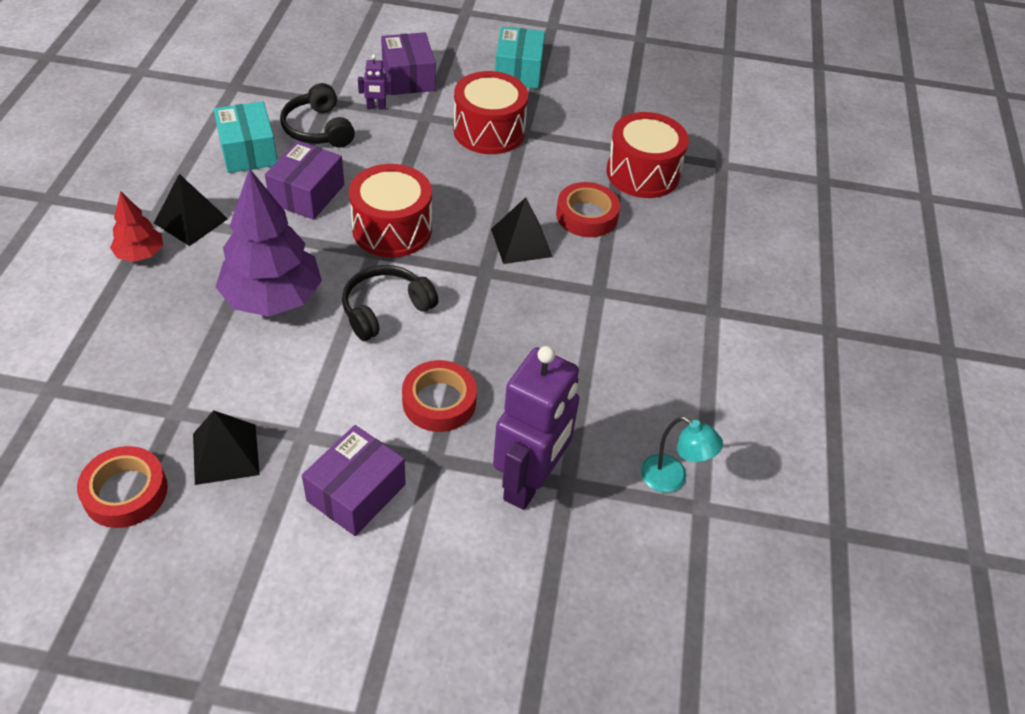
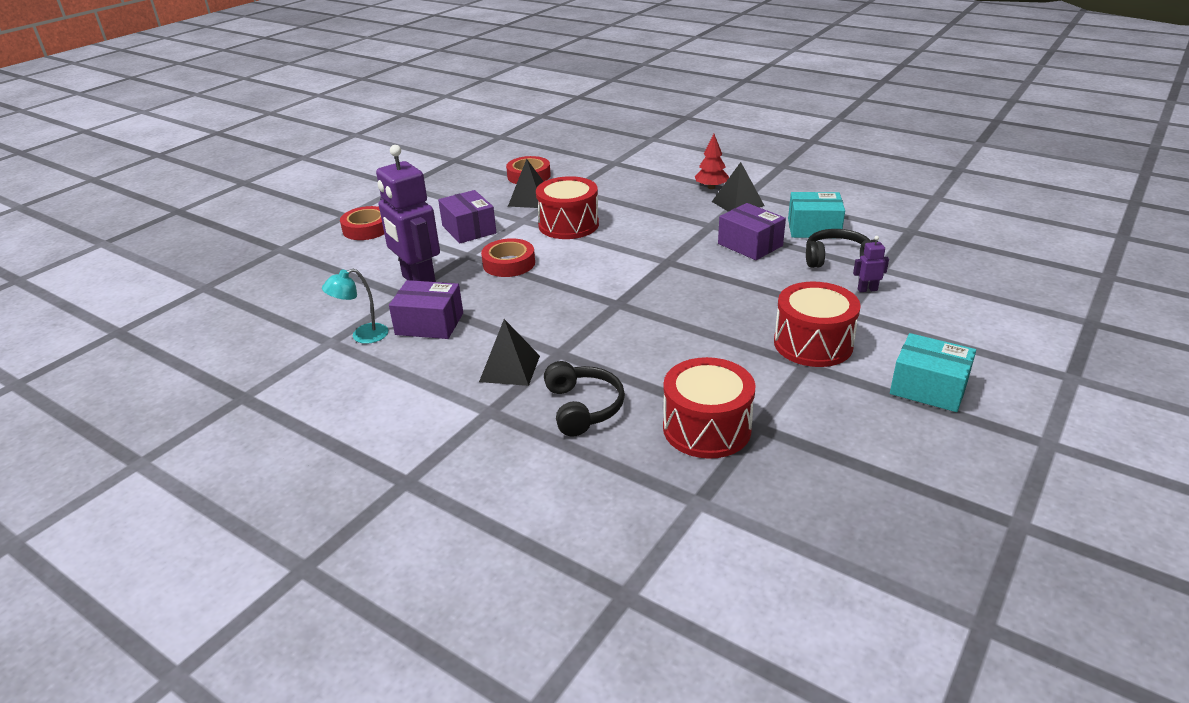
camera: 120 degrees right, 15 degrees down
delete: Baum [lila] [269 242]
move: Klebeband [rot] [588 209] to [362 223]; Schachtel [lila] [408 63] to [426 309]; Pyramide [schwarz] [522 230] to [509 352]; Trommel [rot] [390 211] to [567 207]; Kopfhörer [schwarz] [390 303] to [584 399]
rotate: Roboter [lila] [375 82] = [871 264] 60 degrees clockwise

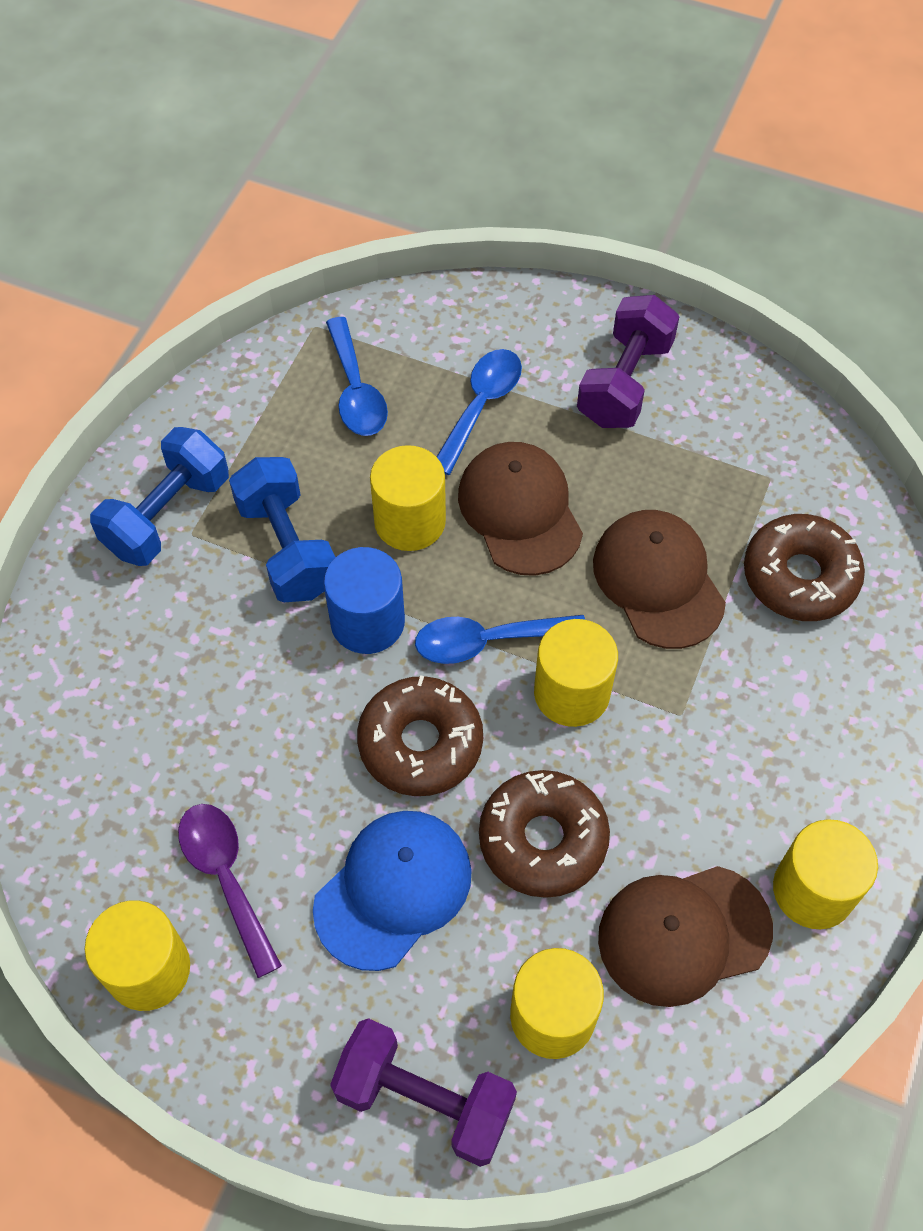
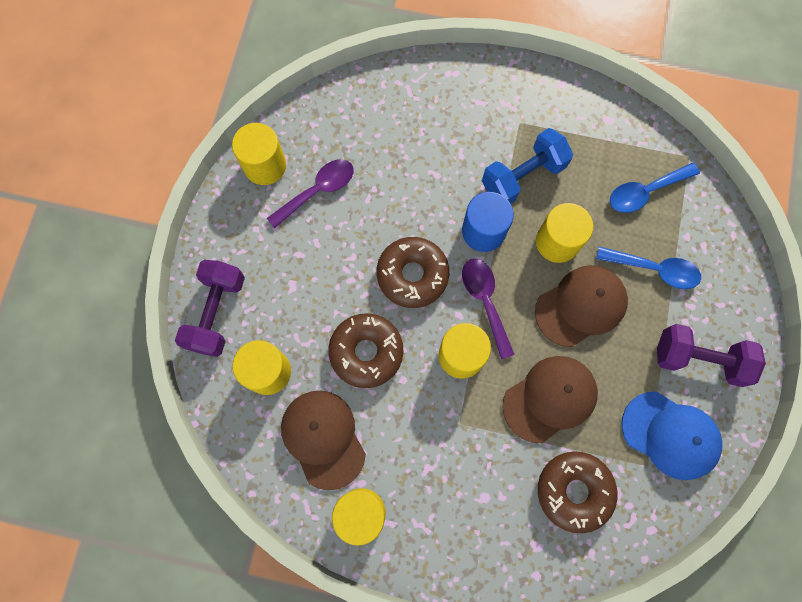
camera: 80 degrees right, 15 degrees up
delete: Hantel [blau] [159 496]
move: Kappe [blau] [392 891] to [672 435]
recolor: Löffel [blau] [500 639] to Löffel [lila] [488 309]

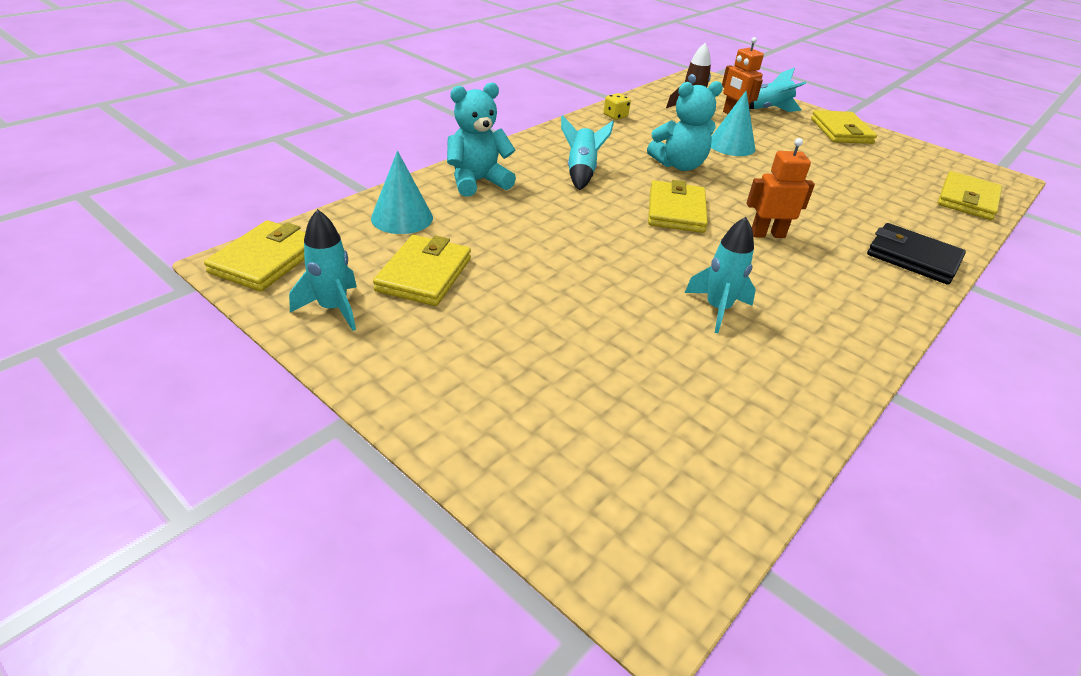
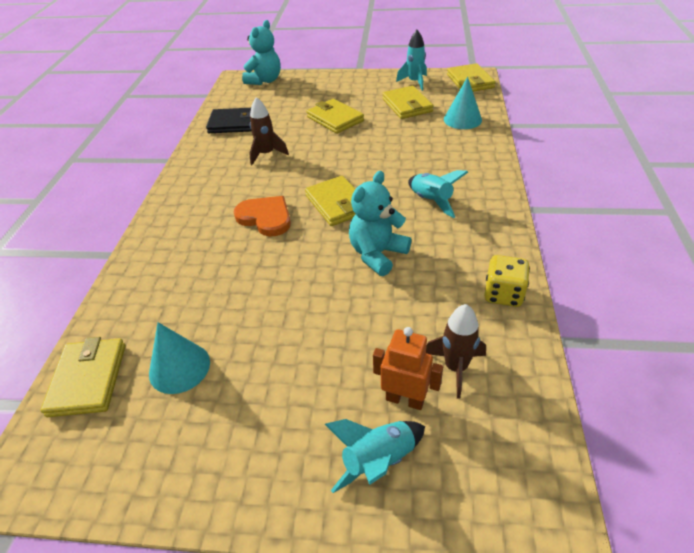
camera: 150 degrees right, 5 degrees up
move: Kegel [türkis] [733 123] to [179 358]; Geldbörse [schwarz] [916 254] to [228 120]; Teddybär [türkis] [481 139] to [261 52]; Geldbörse [gelb] [844 127] to [335 116]
replace: Roboter [orange] [780 188] to Herz [orange] [262 216]
recolor: Rakete [türkis] [720 275] to Rakete [braun] [269 131]
resize: Spielwürfel [gelb] [617 106] = [507 281] x1.52

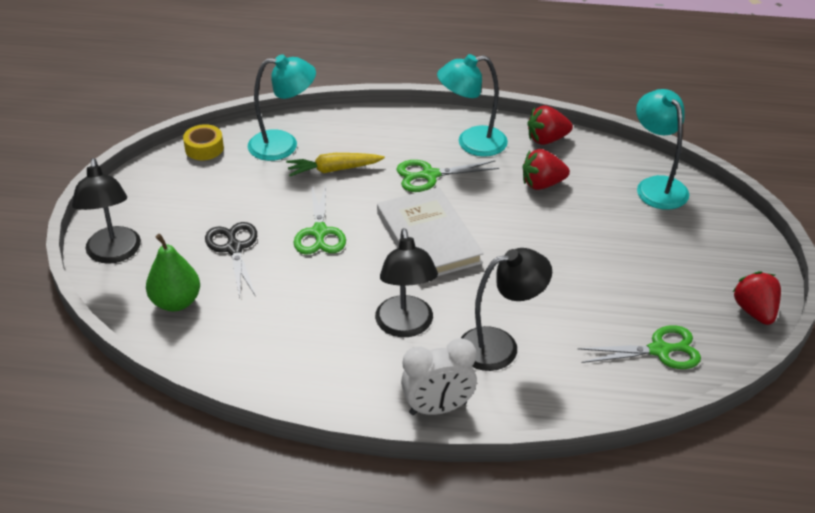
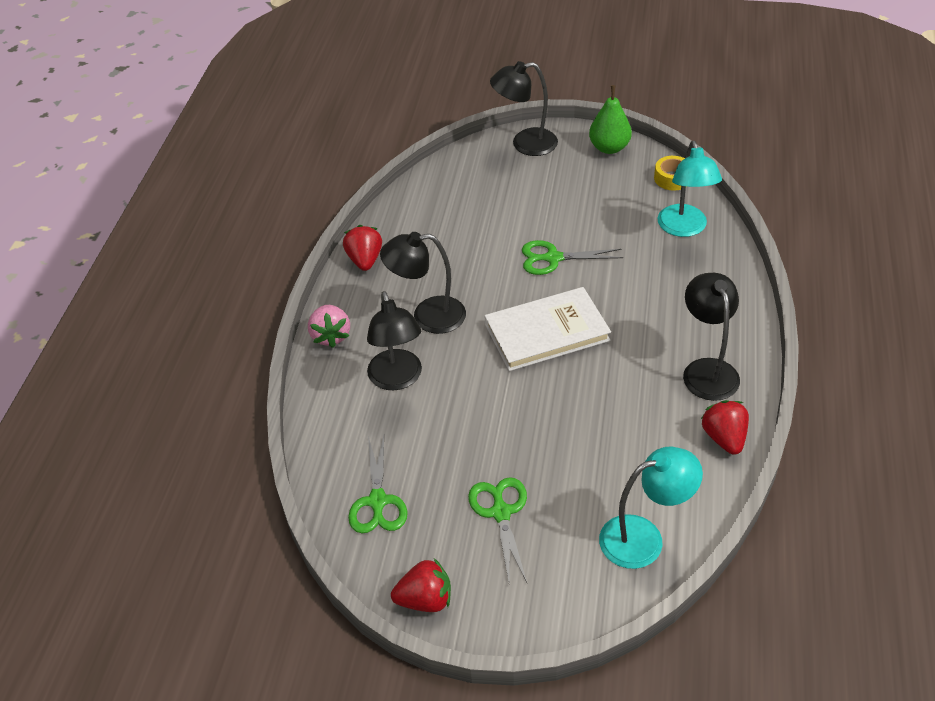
camera: 95 degrees right, 5 degrees up
delete: Schere [schwarz] [231 260]; Karotte [gelb] [335 164]
move: Erdbeere [rot] [546 169] to [362 248]; Schere [grün] [447 176] to [497 529]; Birne [grün] [173 272] to [610 119]
replace: Wecker [weiß] [439 376] to Erdbeere [rosa] [329 326]
recolor: Lampe [türkis] [472 105] to Lampe [schwarz] [711 337]

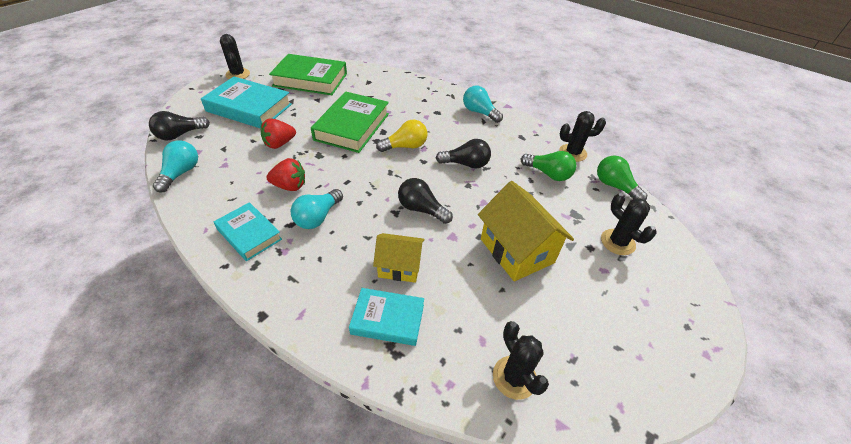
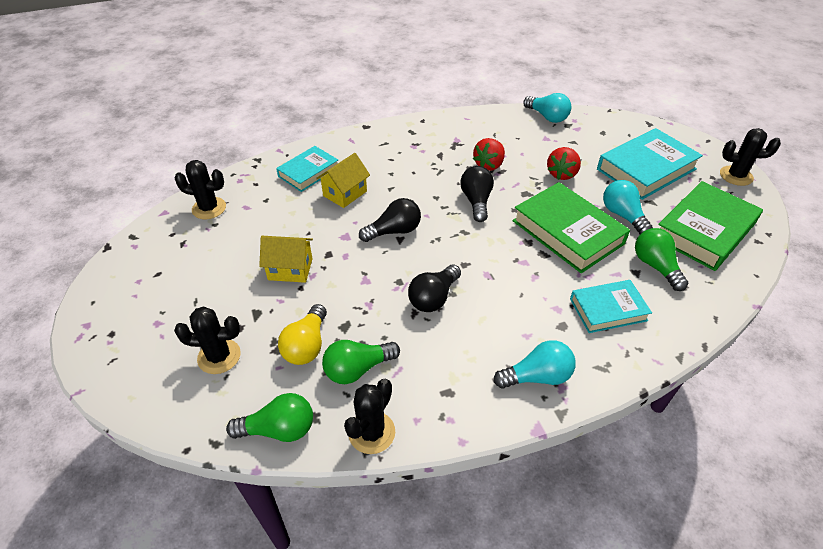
camera: 125 degrees right, 0 degrees up
insert: Glühbirne [grün] [662 259]
move: Glühbirne [gelb] [401 136] to [302 334]; Glühbirne [schwarz] [179 125] to [477 194]; Buch [türkis] [248 231] to [611 306]; Glühbirne [türkis] [316 209] to [628 207]
rotate: Erdbeere [rot] [278 133] = [564 163] 150 degrees counterclockwise
resize: Haus [gelb] [526 231] = [286 259] x0.62

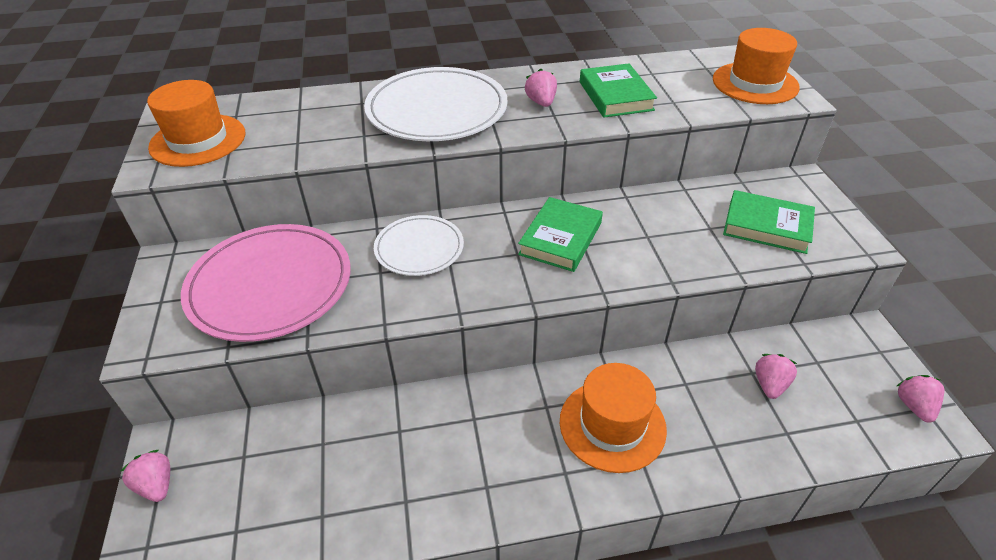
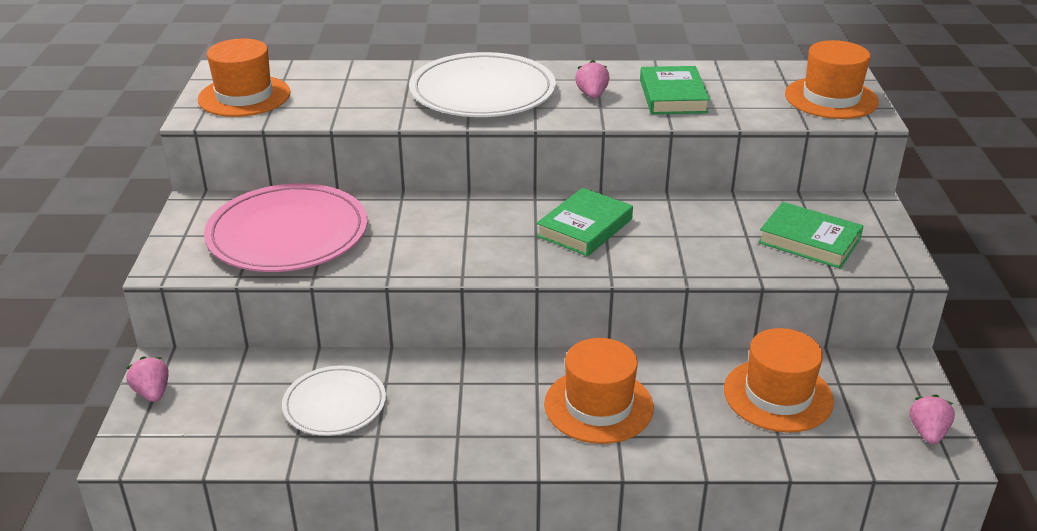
camera: 10 degrees right, 10 degrees down
move: Teller [weiß] [419 245] to [334 400]
replace: Erdbeere [rosa] [776 376] to Hut [orange] [779 380]

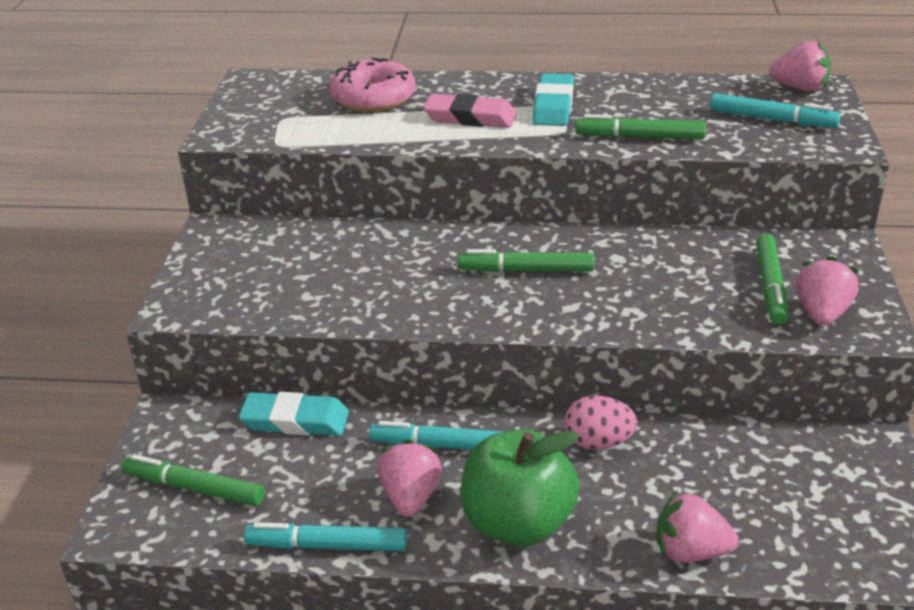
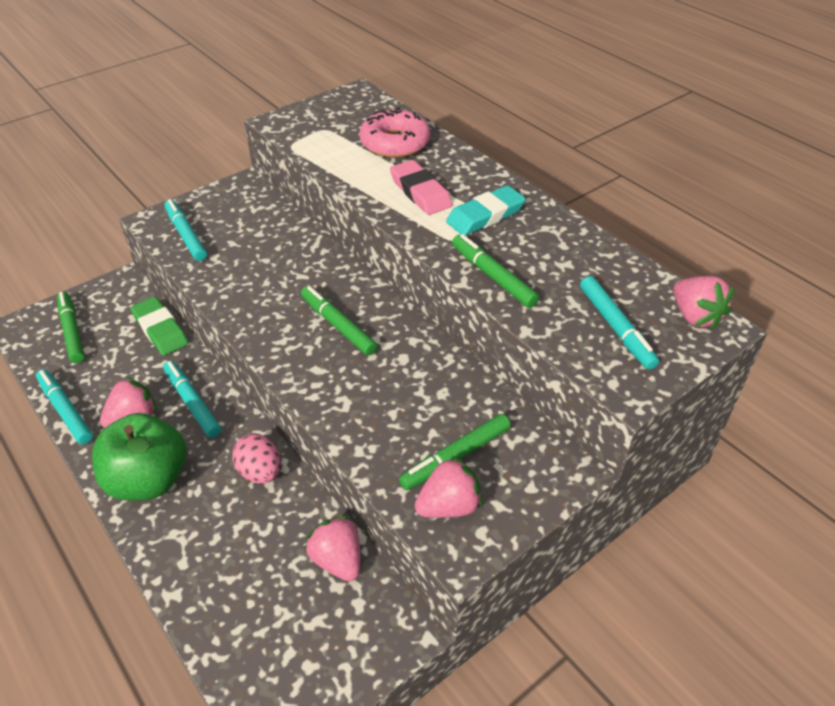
camera: 45 degrees right, 10 degrees up
insert: Filzstift [türkis] [185 230]
move: Erdbeere [rosa] [698 526] to [332 548]
recolor: Radiergummi [türkis] [294 414] to Radiergummi [grün] [159 326]

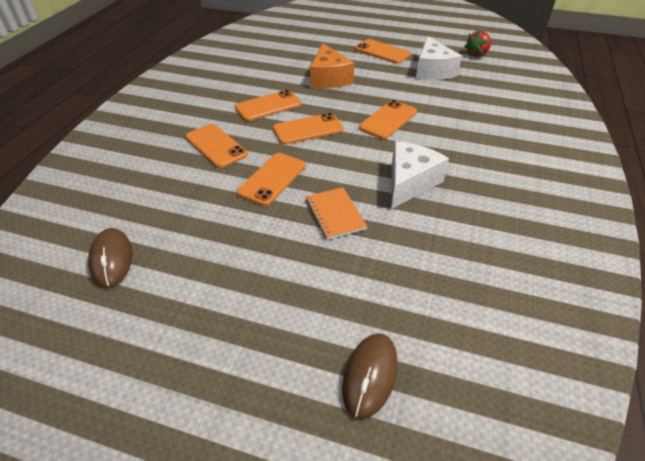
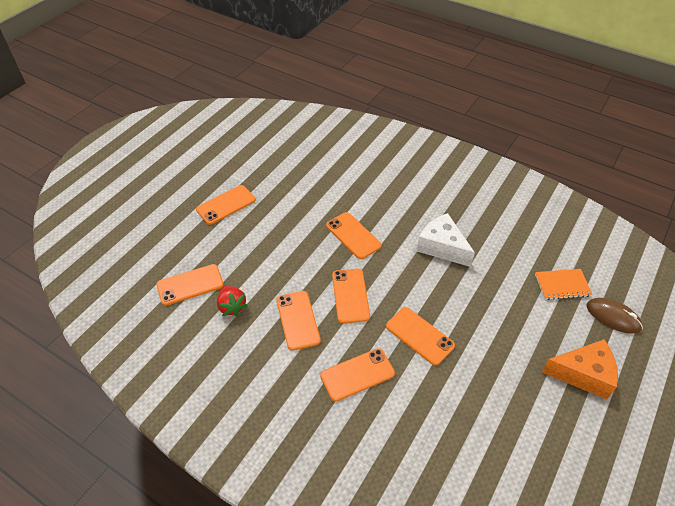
camera: 75 degrees left, 5 degrees up
delete: Computermaus [braun] [110 258]; Käse [weiß] [439 58]
insert: Handy [orange] [190 285]
move: Erdbeere [rot] [477 44] to [232 301]; Notizbuch [orange] [336 213] to [563 284]; Käse [orange] [332 65] to [580 369]

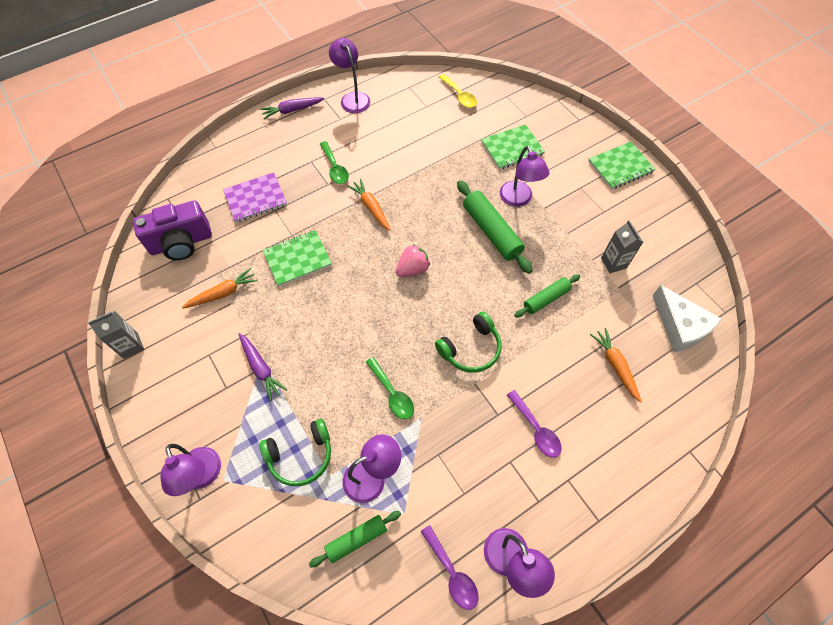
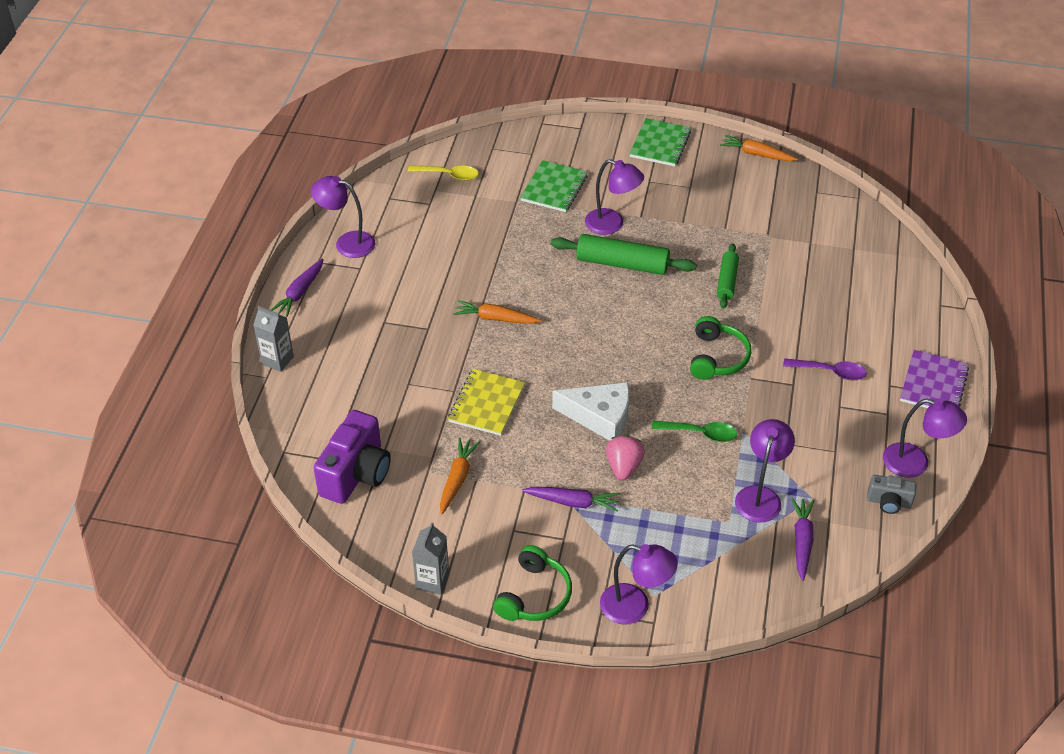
camera: 45 degrees left, 15 degrees down
delete: Löffel [grün] [334 162]
move: Getränkekarton [grau] [622 246] to [273 339]; Kopfhörer [grün] [295 452] to [532 583]; Käse [weiß] [687 318] to [590 411]; Erdbeere [rosa] [413 260] to [625 457]; Karotte [orange] [616 365] to [759 148]; Notizbuch [lila] [255 197] to [934 379]
replace: Nudelholz [grün] [355 539] to Karotte [lila] [803 539]; Löffel [lila] [449 567] to Kamera [grau] [892 494]
recolor: Notizbuch [grün] [297 258] to Notizbuch [gelb] [486 402]

